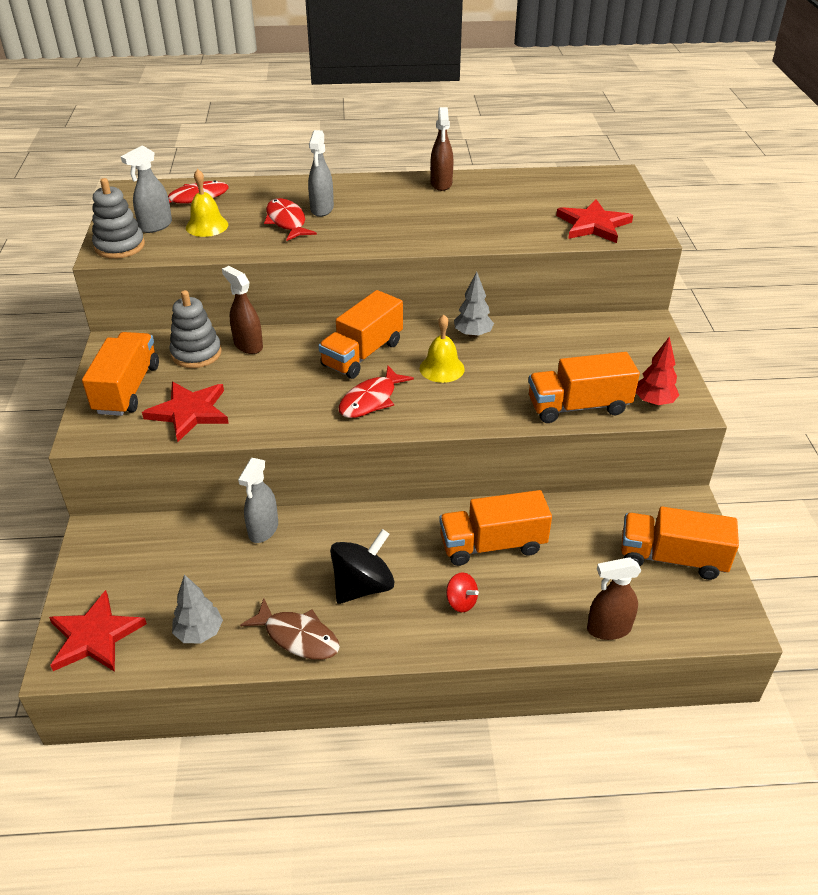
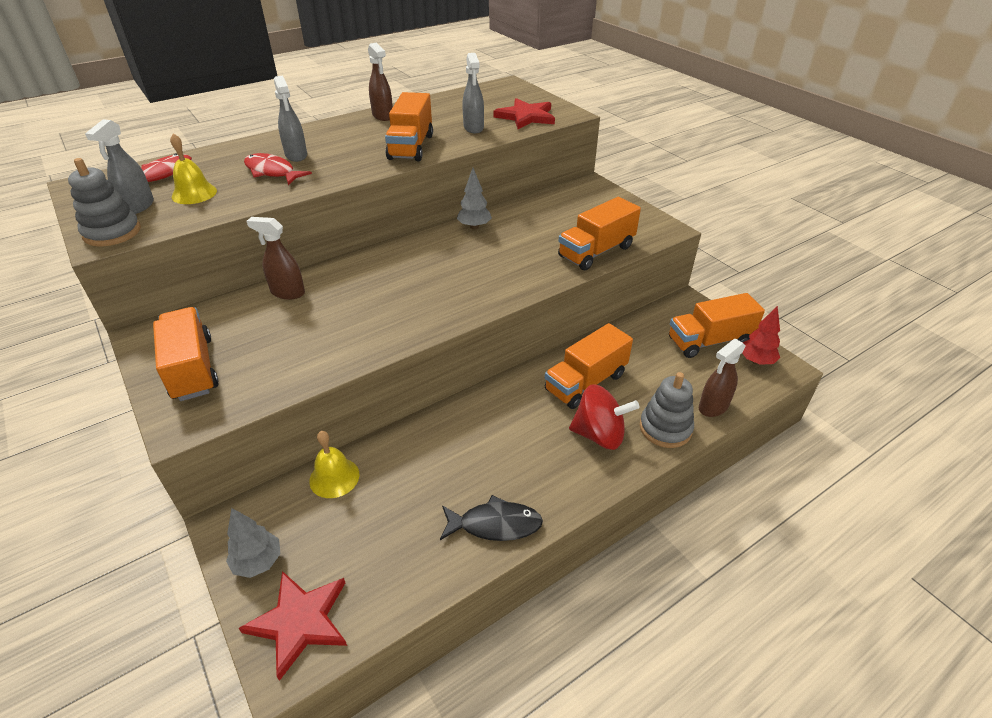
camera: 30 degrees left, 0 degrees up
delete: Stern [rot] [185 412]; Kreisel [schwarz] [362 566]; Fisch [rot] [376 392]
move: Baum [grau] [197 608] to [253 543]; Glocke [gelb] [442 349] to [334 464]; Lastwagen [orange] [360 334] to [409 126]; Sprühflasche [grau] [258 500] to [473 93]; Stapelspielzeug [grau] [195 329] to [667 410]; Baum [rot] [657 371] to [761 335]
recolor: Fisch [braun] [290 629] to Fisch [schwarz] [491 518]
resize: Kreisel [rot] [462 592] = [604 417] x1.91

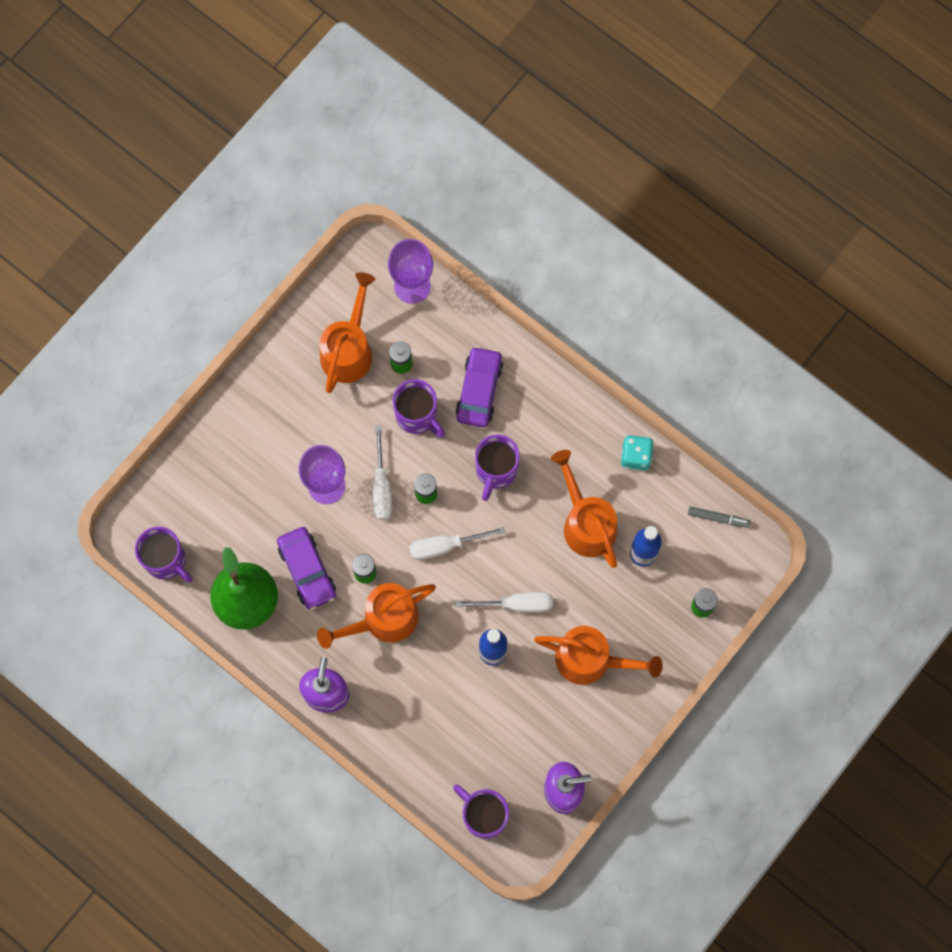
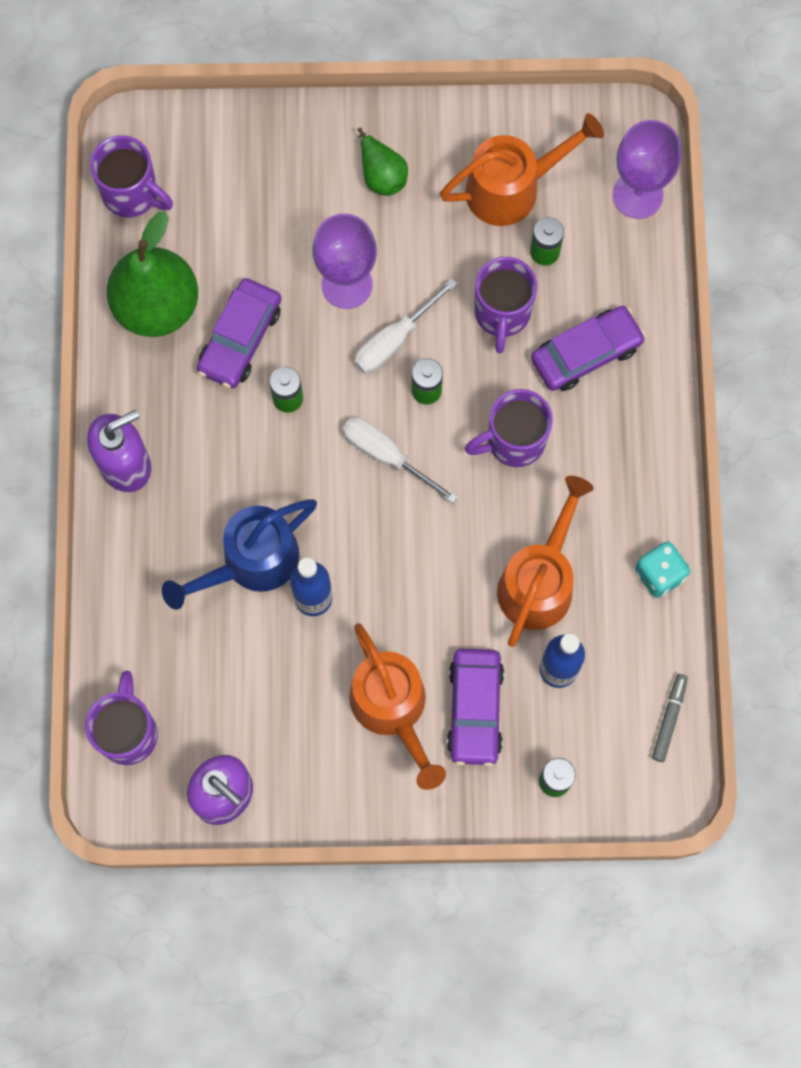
camera: 50 degrees right, 0 degrees up
delete: Gießkanne [orange] [376 616]; Schraubenzieher [weiß] [504 602]
insert: Gießkanne [blau] [239 554]; Birne [grün] [383 162]; Auto [lila] [475 707]
rotate: Tasse [lila] [163 555] = [131 176] 60 degrees counterclockwise; Filzstift [grau] [719 517] = [670 718] 135 degrees counterclockwise

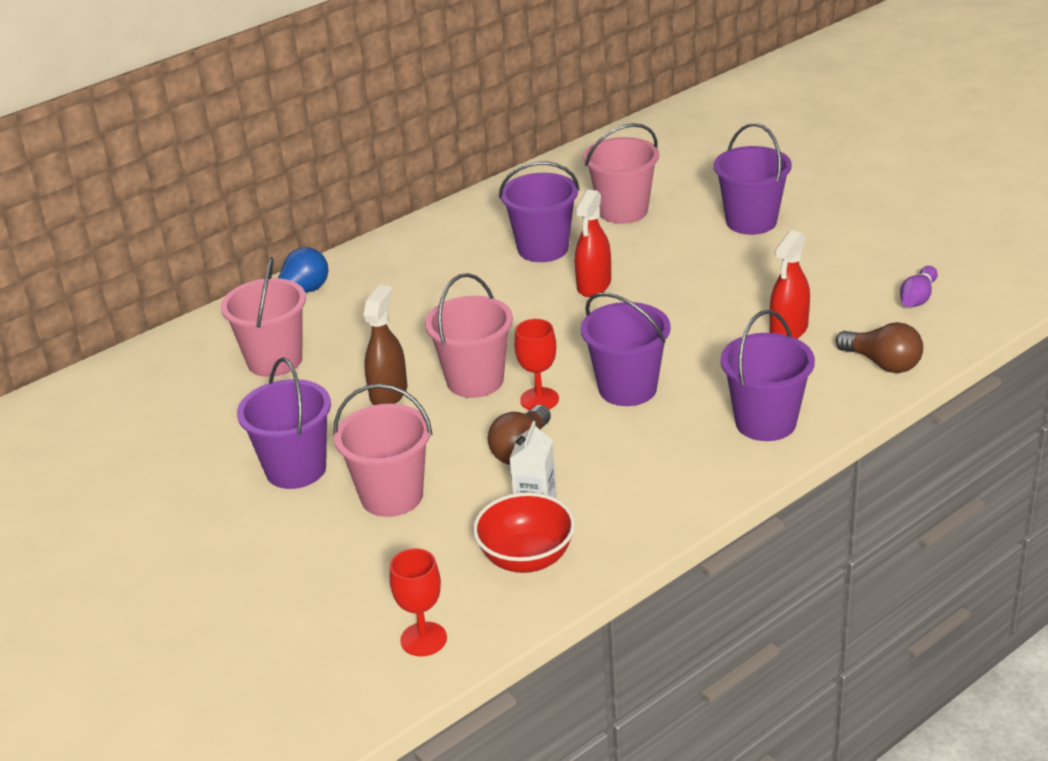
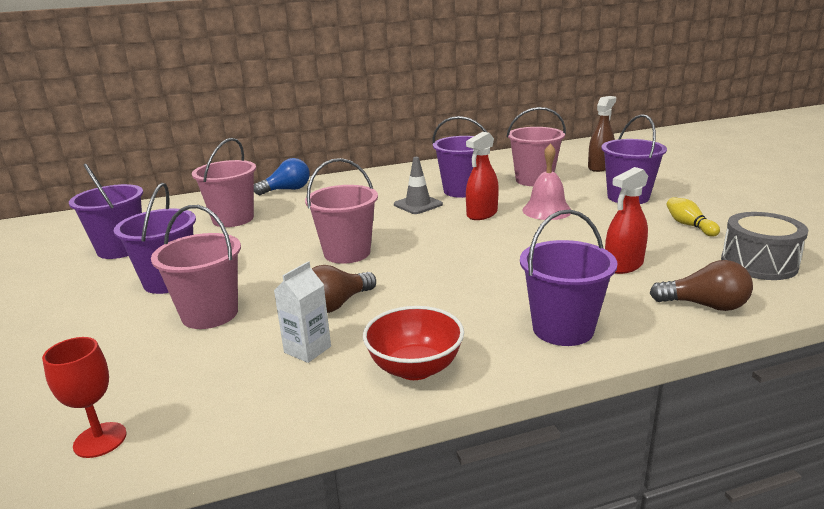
camera: 20 degrees right, 10 degrees down
delete: Kelch [rot] [536 364]
insert: Leitkegel [grau] [418 185]; Glocke [rosa] [546 181]; Bowlingkegel [gelb] [693 217]
move: Eimer [lila] [626 349] to [106 211]; Schüssel [rot] [524 532] to [413 343]; Sprühflasche [braun] [385 345] to [602 134]
replace: Bowlingkegel [lila] [919 286] to Trommel [grau] [764 246]
rotate: Glühbirne [braun] [879 347] = [701 285] 45 degrees counterclockwise

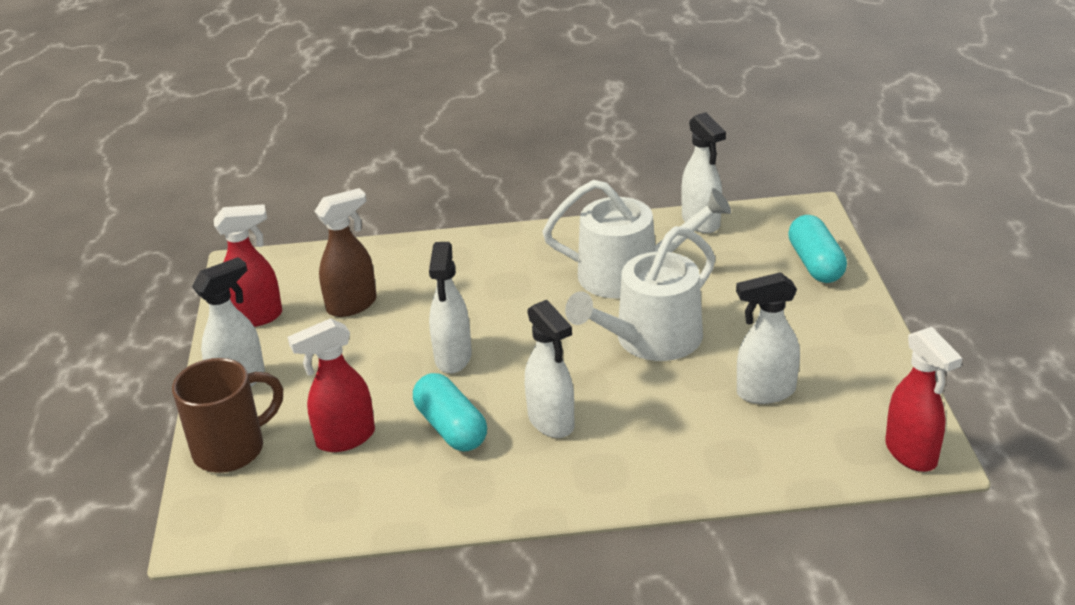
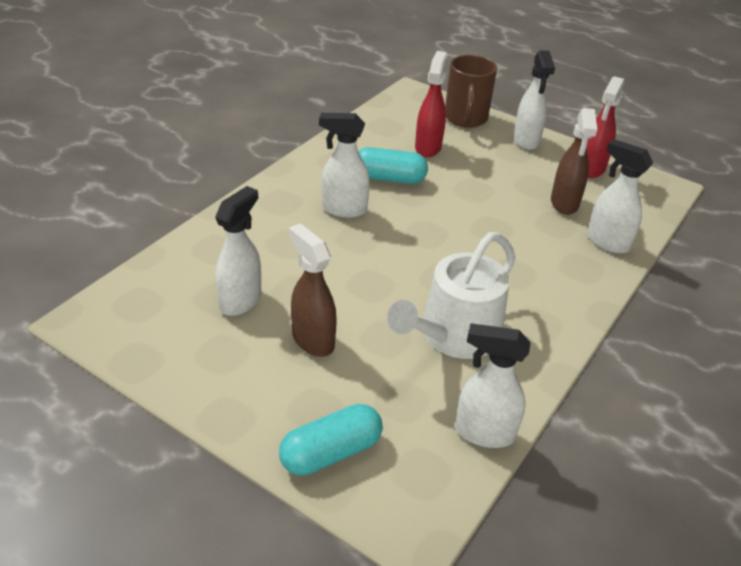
camera: 125 degrees right, 5 degrees up
delete: Gießkanne [weiß] [640 293]; Sprühflasche [rot] [923 399]
insert: Sprühflasche [braun] [312 290]
move: Sprühflasche [weiß] [450 308] to [620 196]
rotate: Kapsel [türkis] [817 249] = [331 440] 60 degrees counterclockwise

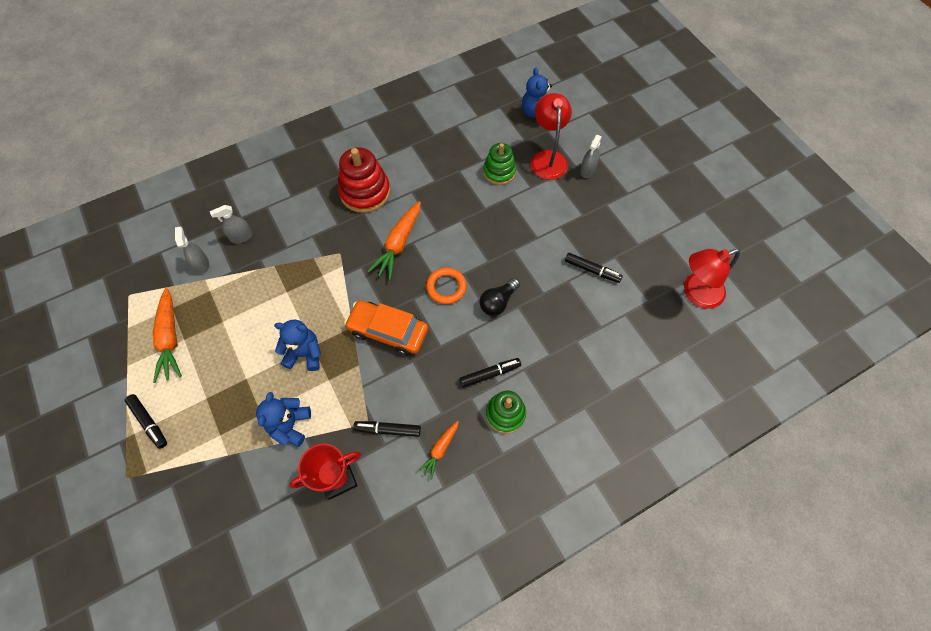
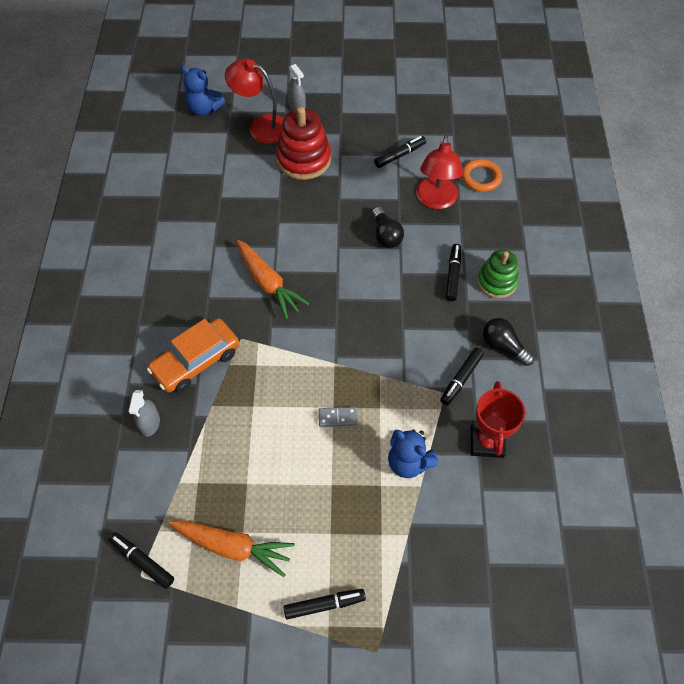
camera: 60 degrees left, 5 degrees down
delete: Sprühflasche [grau] [192 250]; Stapelspielzeug [grün] [499 164]
insert: Filzstift [schwarz] [141 560]
move: Auto [orange] [386 328] to [193 355]; Stapelspielzeug [rot] [364 180] to [303 143]; Lampe [rot] [712 279] to [439 172]; Ring [orange] [446 285] to [482 175]
replace: Teddybär [blau] [297 345] to Dominostein [grau] [338 417]; Karotte [orange] [438 450] to Glühbirne [schwarz] [508 342]

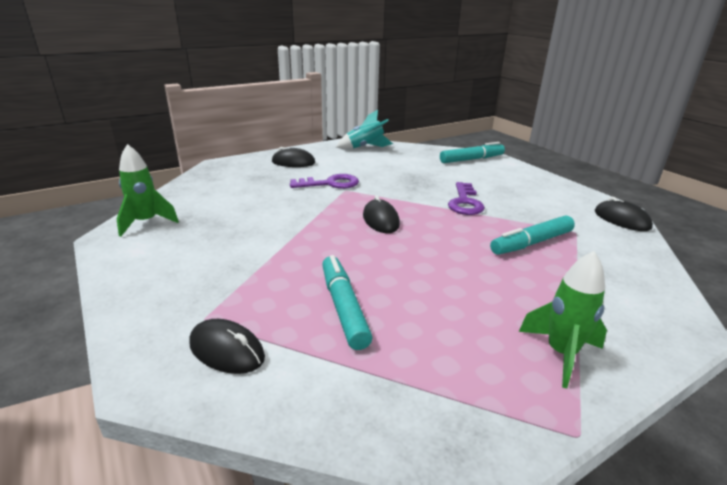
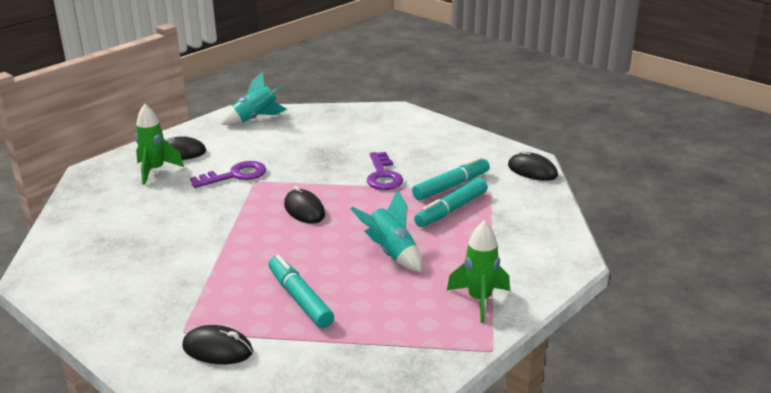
camera: 15 degrees left, 0 degrees up
insert: Rakete [türkis] [386 231]
move: Rakete [grün] [148 190] to [159 144]; Filzstift [türkis] [472 152] to [451 179]

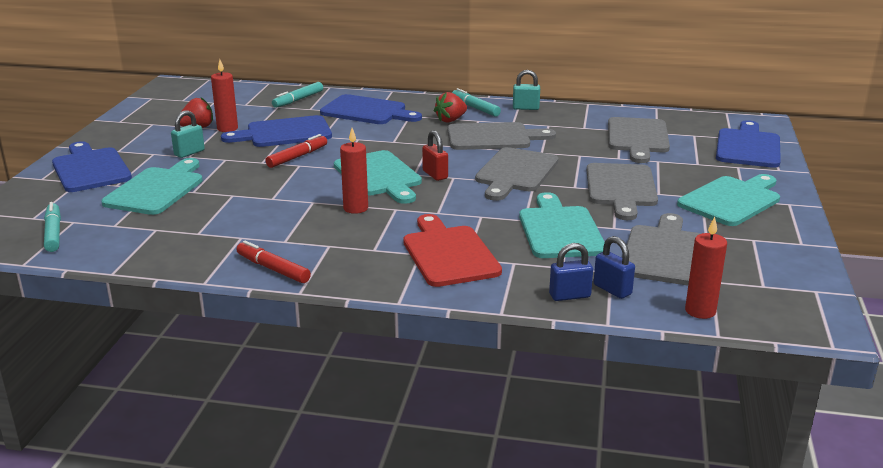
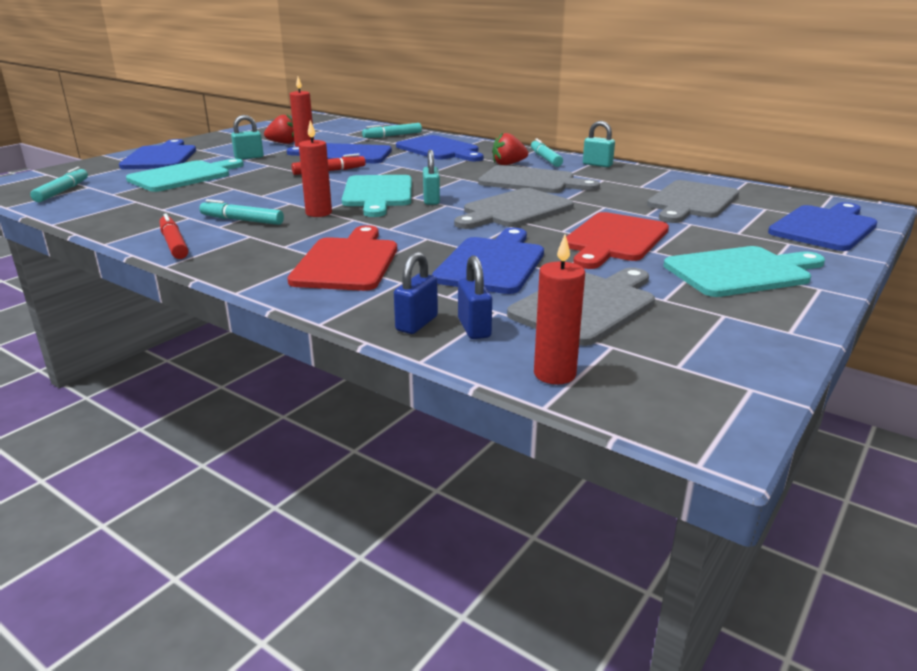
camera: 25 degrees right, 0 degrees up
insert: Filzstift [türkis] [242 212]
recolor: Vorhängeschloss [rot] [435 155] to Vorhängeschloss [türkis] [431 177]; Schneidebrett [türkis] [562 225] to Schneidebrett [blau] [488 261]; Schneidebrett [grau] [622 191] to Schneidebrett [rot] [617 240]
rotate: Vorhängeschloss [blau] [571 272] = [416 293] 75 degrees counterclockwise

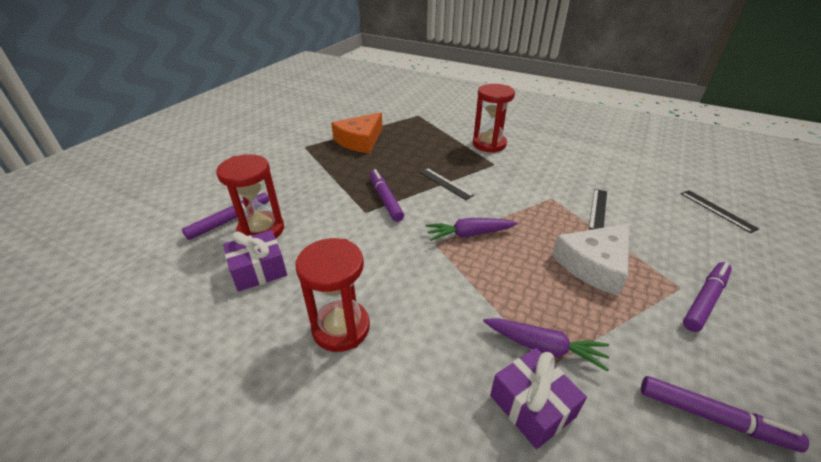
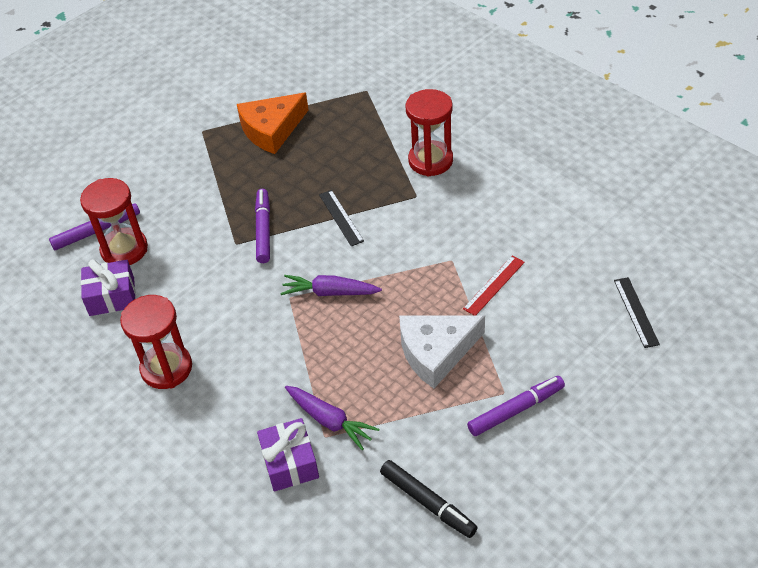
camera: 20 degrees right, 10 degrees up
recolor: Filzstift [lila] [725 414] to Filzstift [schwarz] [429 499]; Lineal [schwarz] [598 209] to Lineal [rot] [494 285]

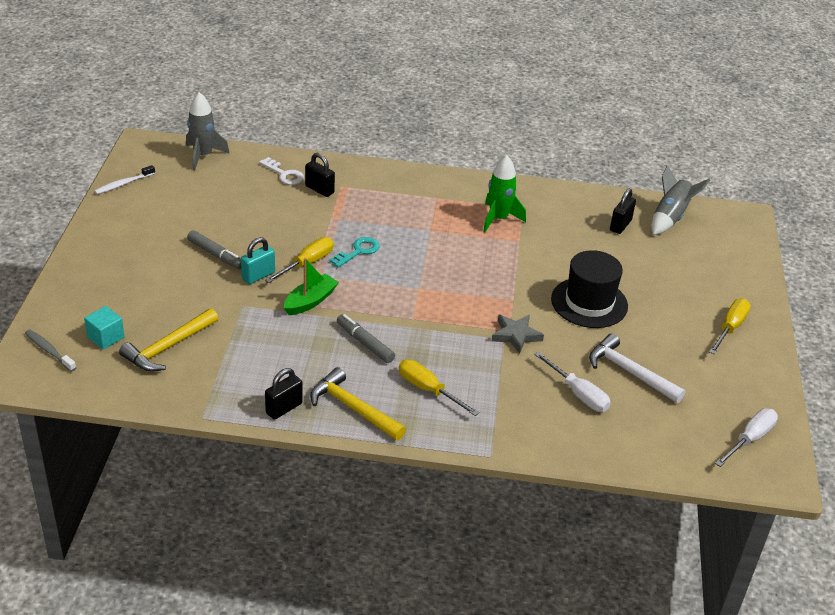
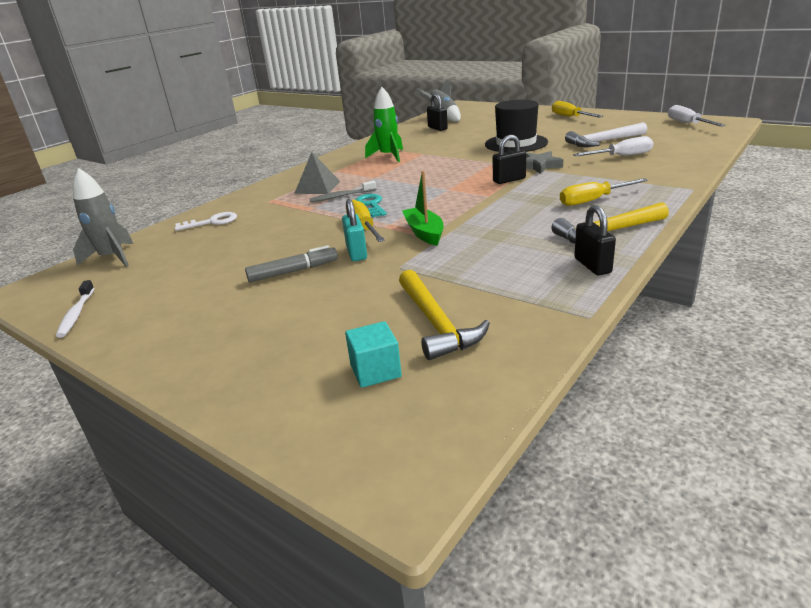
camera: 55 degrees left, 10 degrees down
delete: Filzstift [grau] [366 338]
insert: Pyramide [grau] [317 173]
move: Zahnbürste [grau] [50 351] to [343 191]; Vorhängeschloss [schwarz] [320 175] to [509 159]

